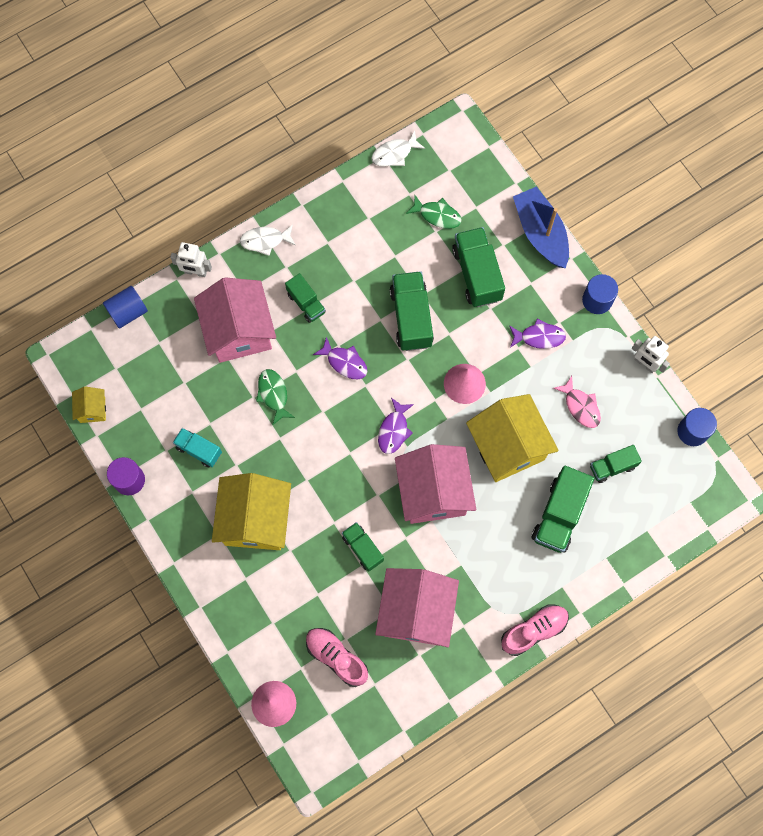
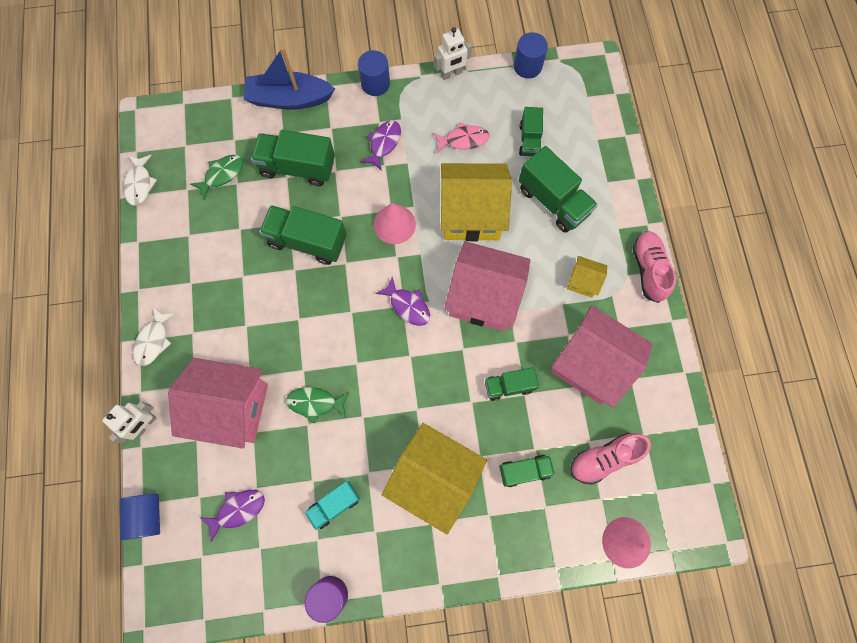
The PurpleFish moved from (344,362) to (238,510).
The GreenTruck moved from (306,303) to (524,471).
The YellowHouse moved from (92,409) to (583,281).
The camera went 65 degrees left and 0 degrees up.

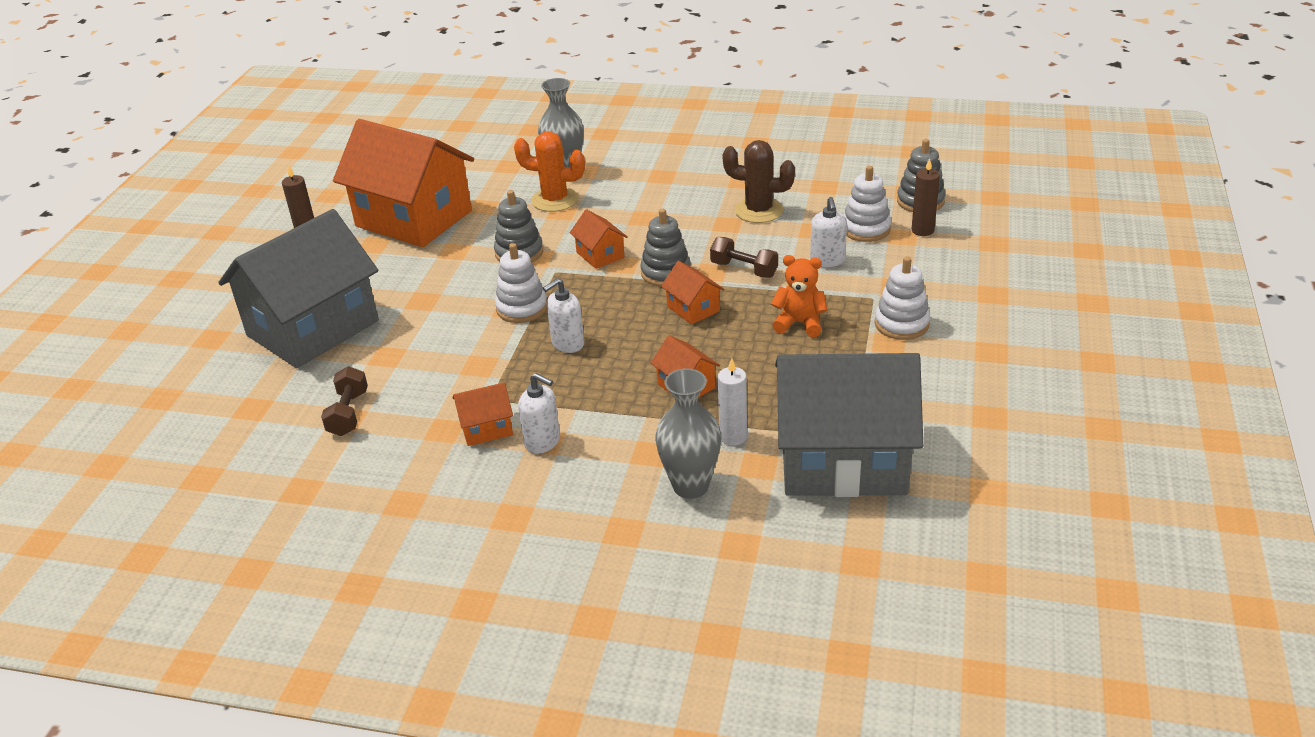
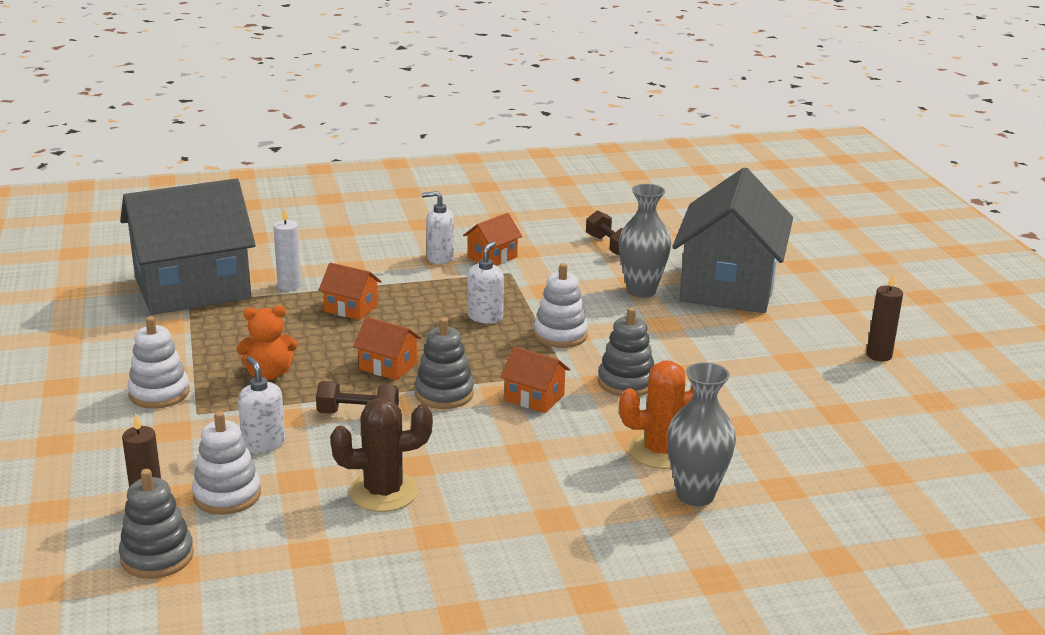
The GreyVase moved from (690,486) to (641,291).
The OrangeHouse at (414,218) disappeared.
The camera went 150 degrees right and 10 degrees down.

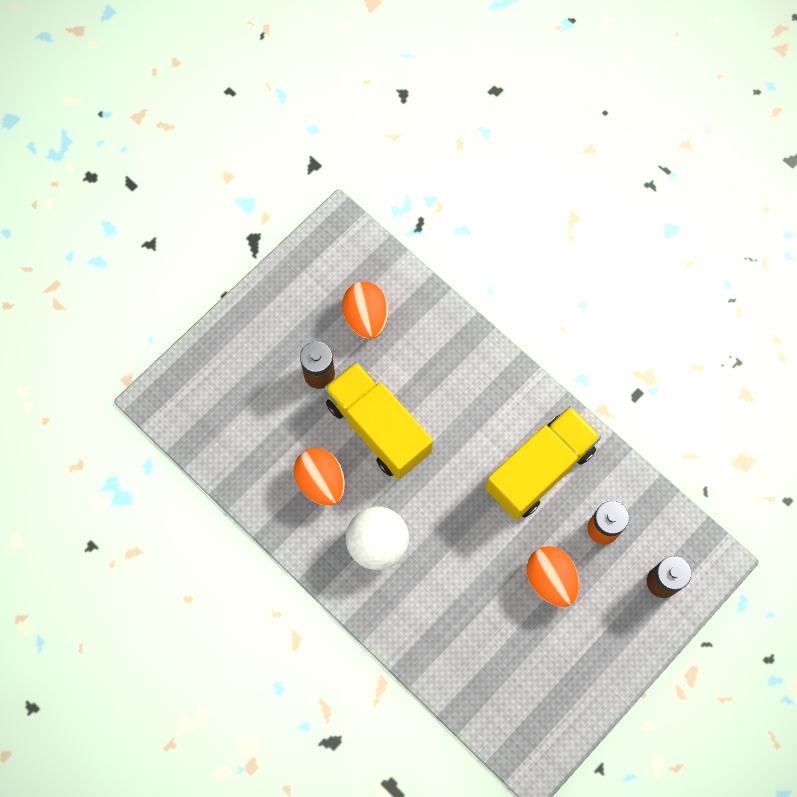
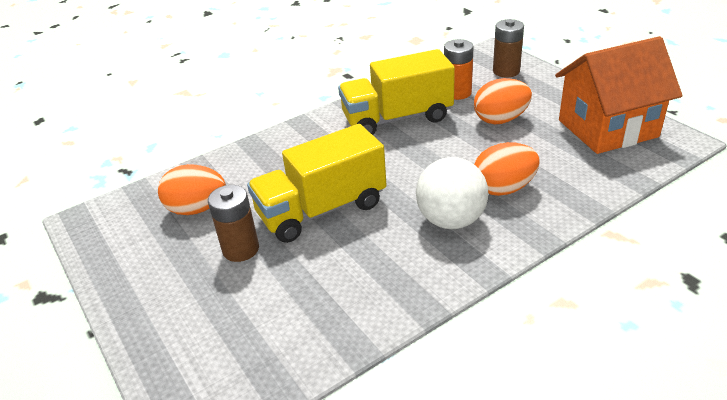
The YellowTruck at (539,469) turned 75 degrees counterclockwise.
The OrangeEgg moved from (321,482) to (504,188).
The OrangeHouse at (607,128) appeared.
The camera went 75 degrees left and 35 degrees down.

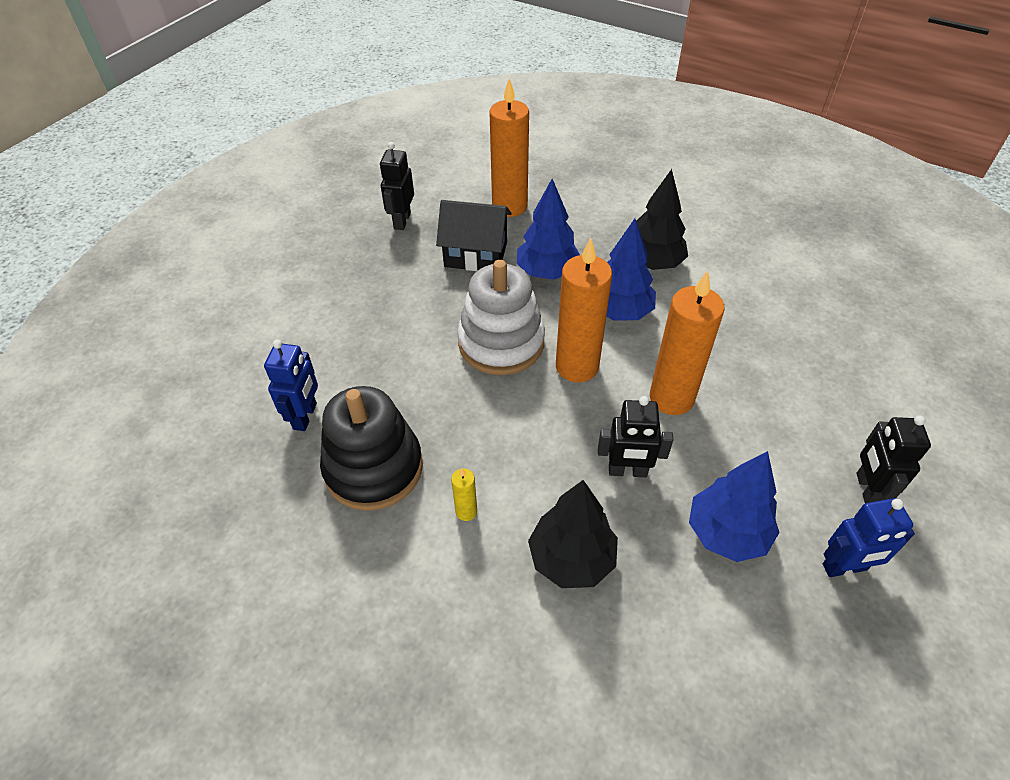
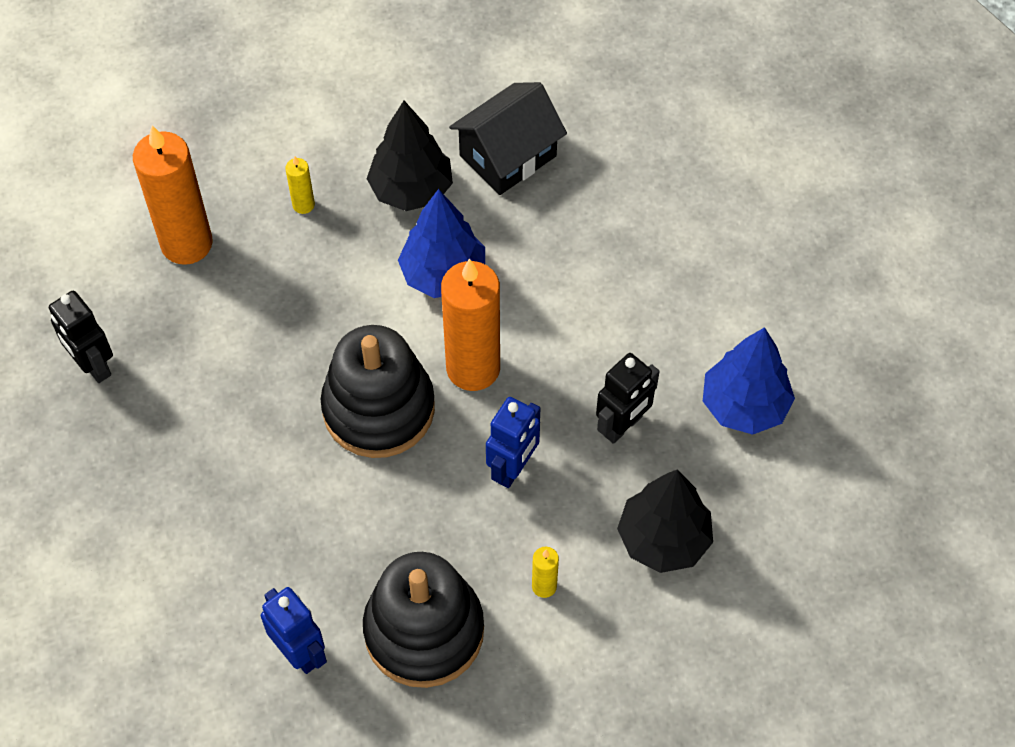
The YellowCandle at (303,205) appeared.
The WhiteStackingToy at (501,343) became the BlackStackingToy at (378,408).
The BlackHouse moved from (476,254) to (508,156).
The BlueRobot moved from (844,567) to (513,468).
The BlueTree at (547,272) disappeared.
The OrangeCandle at (671,398) disappeared.
The BlackRobot at (867,489) disappeared.
The camera went 50 degrees left and 10 degrees up.

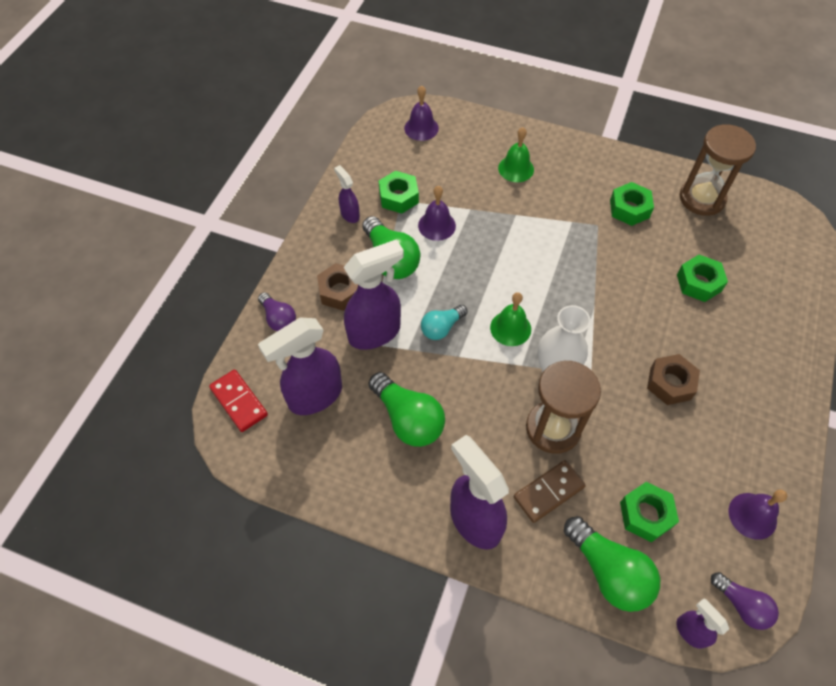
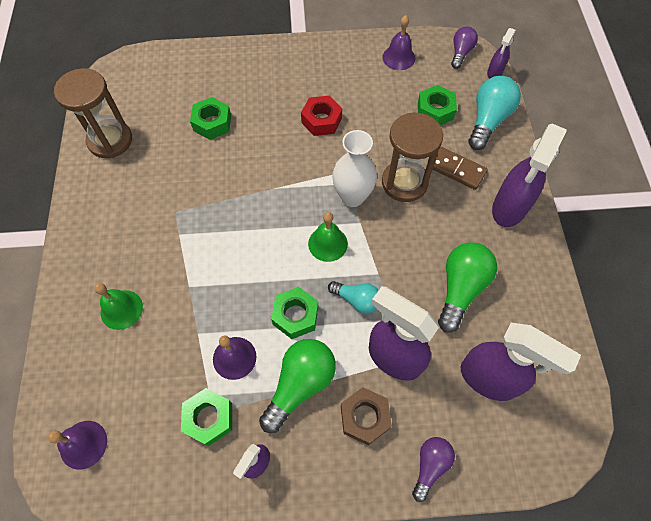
The GreenNut moved from (629,209) to (295,315).
The BrownNut at (670,383) became the RedNut at (321,120).
The GreenLightBulb at (608,571) became the TurquoiseLightBulb at (488,121).
The RedDomino at (238,402) disappeared.
The camera went 115 degrees left and 5 degrees up.

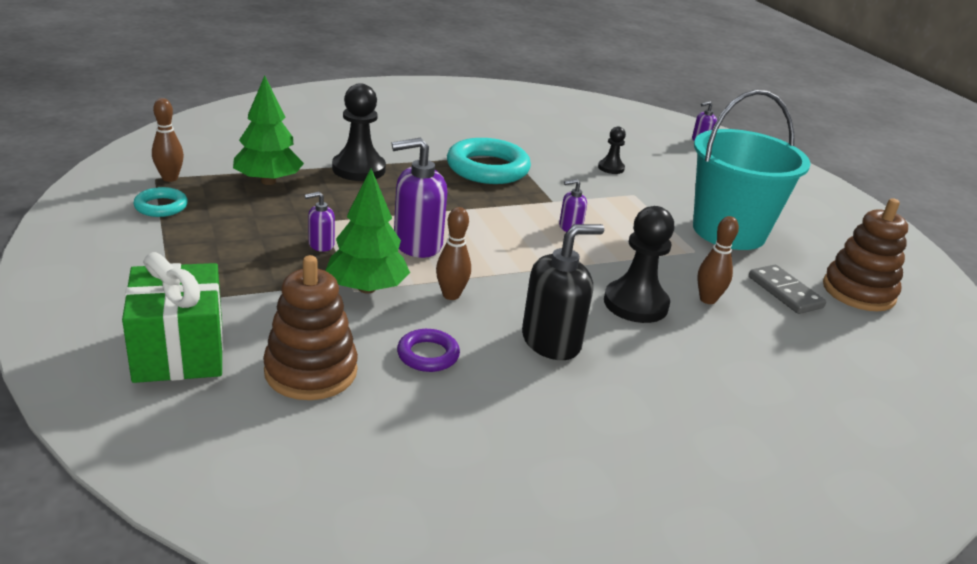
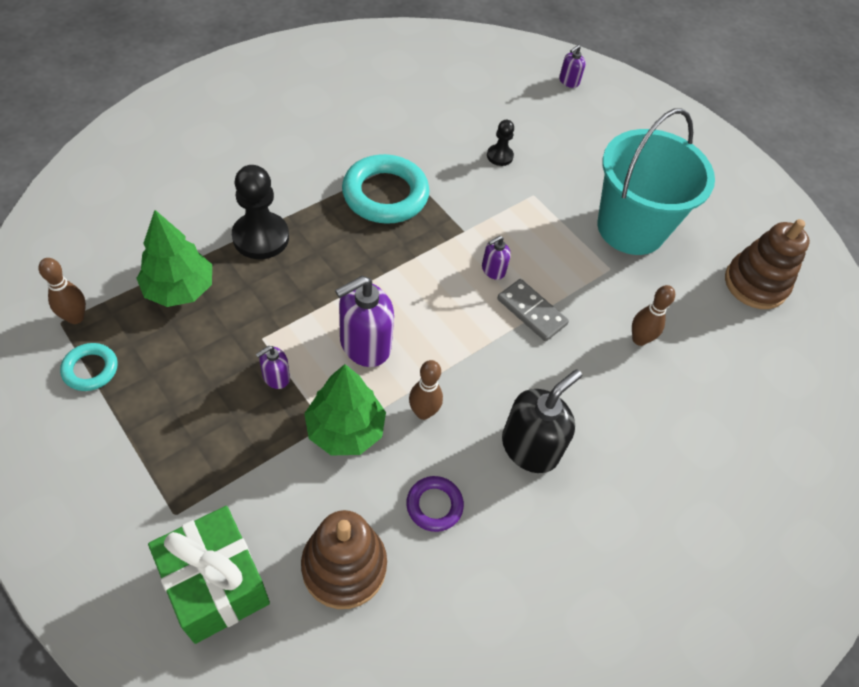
The GreyDomino moved from (785,292) to (532,312).
The BlackPawn at (635,304) disappeared.
The camera went 20 degrees left and 25 degrees up.

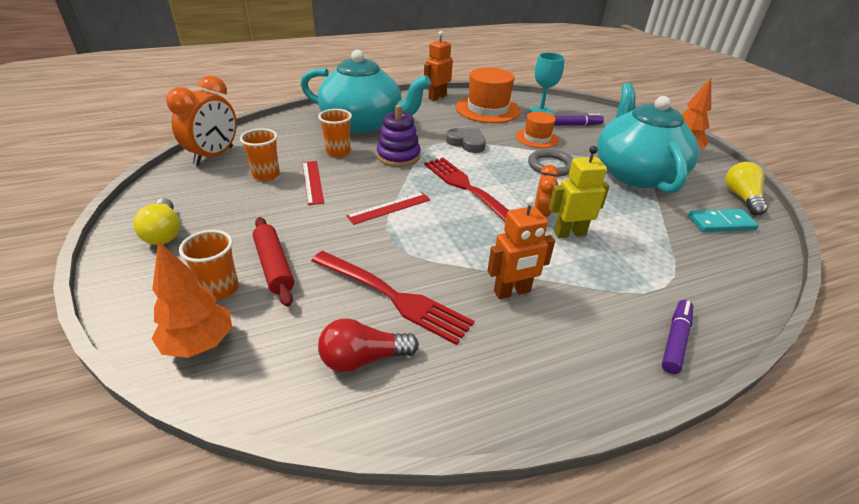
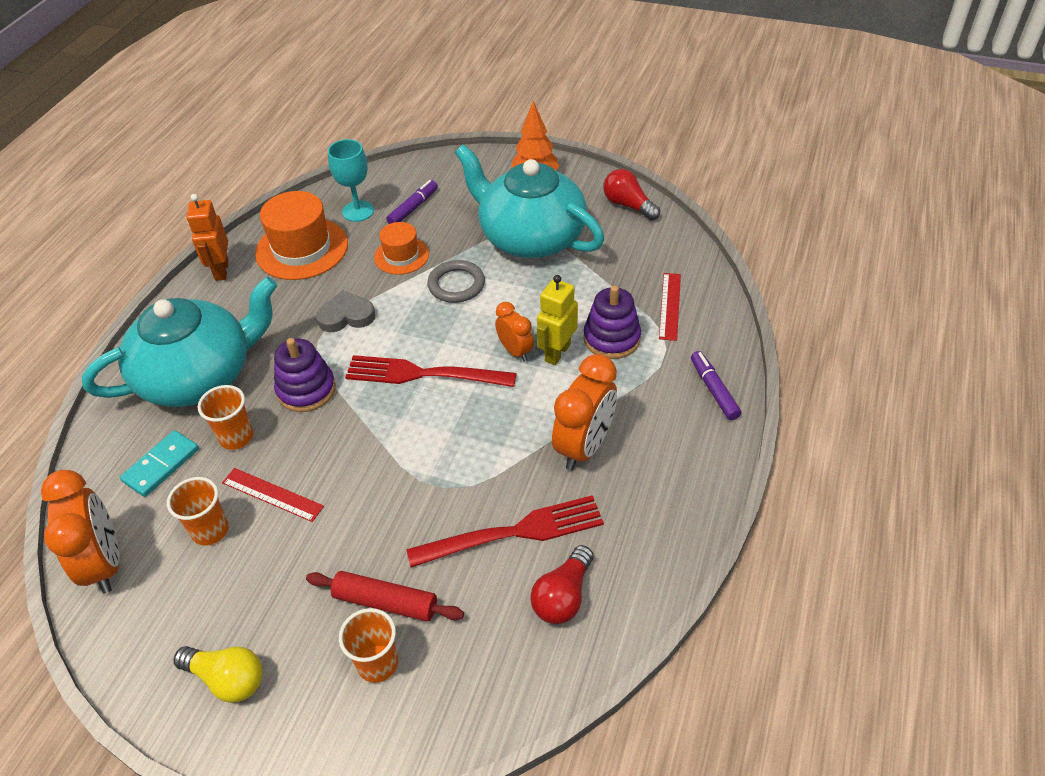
The TurquoiseDomino moved from (721,223) to (161,465).
The OrangeRobot at (512,292) was replaced by the OrangeClock at (584,446).
The PurpleStackingToy at (611,338) appeared.
The YellowLightBulb at (741,198) became the RedLightBulb at (628,205).
The RedRuler moved from (389,208) to (669,306).
The OrangeTree at (200,344) disappeared.
The camera went 45 degrees left and 10 degrees up.

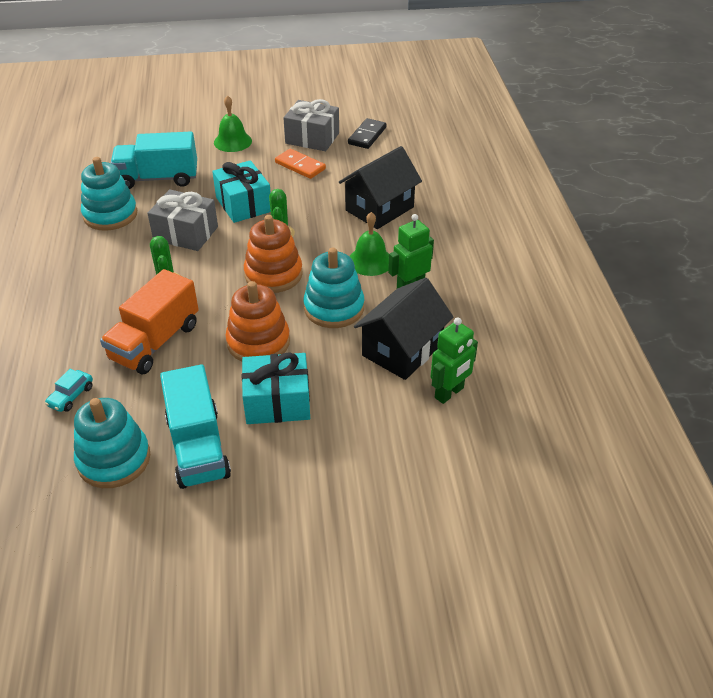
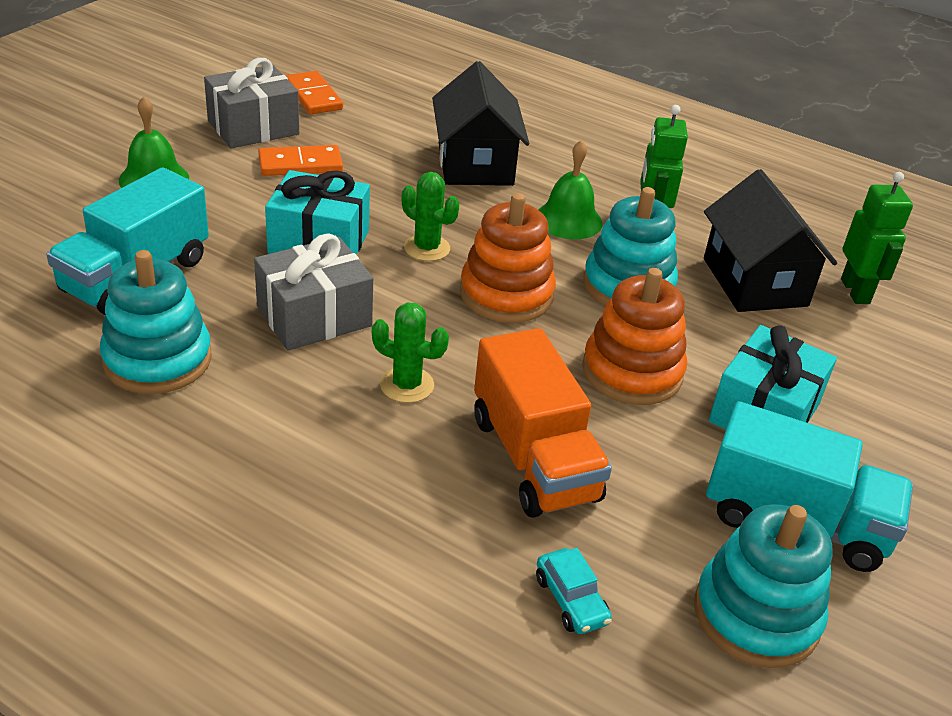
The BlackDomino at (367,136) became the OrangeDomino at (313,96).
The camera went 55 degrees left and 5 degrees down.

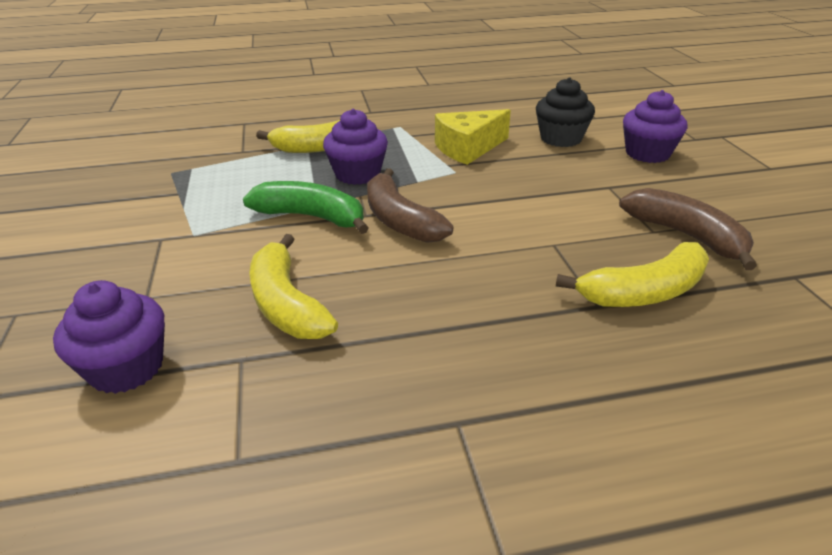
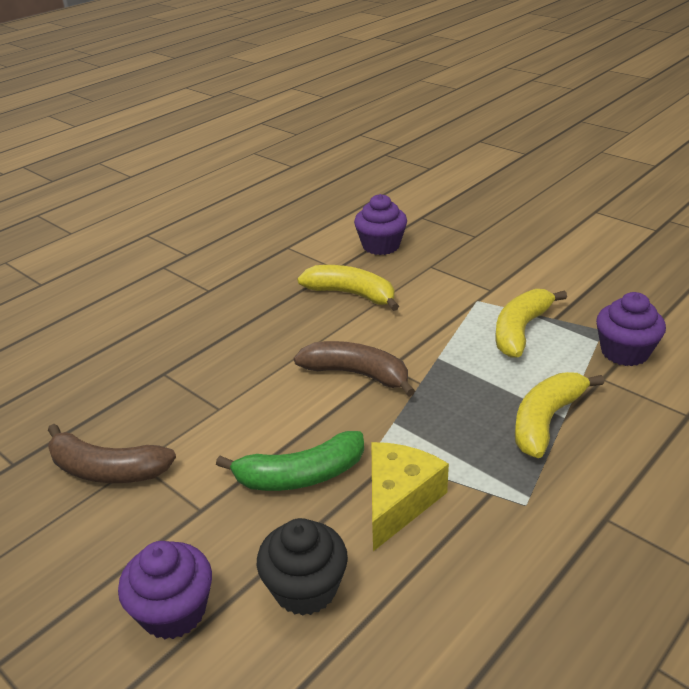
The GreenBanana moved from (311,217) to (300,475).
The YellowBanana moved from (644,292) to (520,330).
The PurpleCupcake moved from (357,174) to (624,352).
The camera went 145 degrees right and 0 degrees up.

